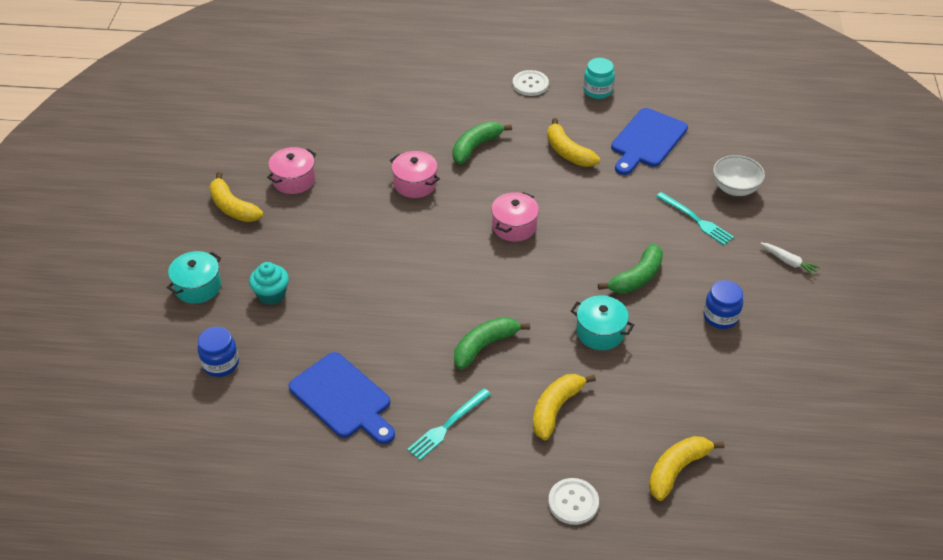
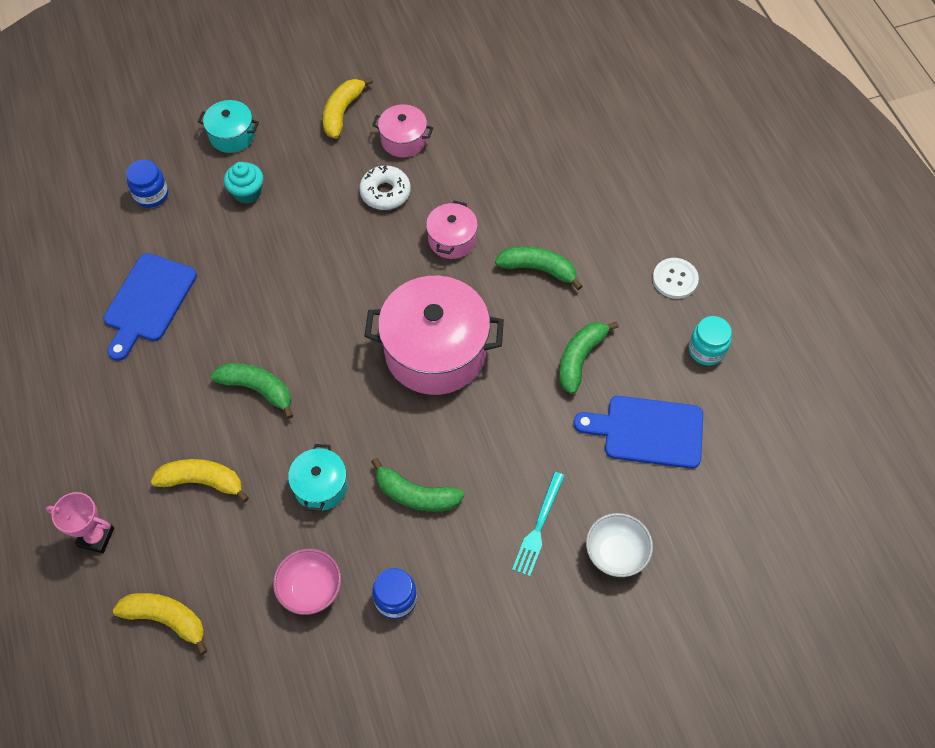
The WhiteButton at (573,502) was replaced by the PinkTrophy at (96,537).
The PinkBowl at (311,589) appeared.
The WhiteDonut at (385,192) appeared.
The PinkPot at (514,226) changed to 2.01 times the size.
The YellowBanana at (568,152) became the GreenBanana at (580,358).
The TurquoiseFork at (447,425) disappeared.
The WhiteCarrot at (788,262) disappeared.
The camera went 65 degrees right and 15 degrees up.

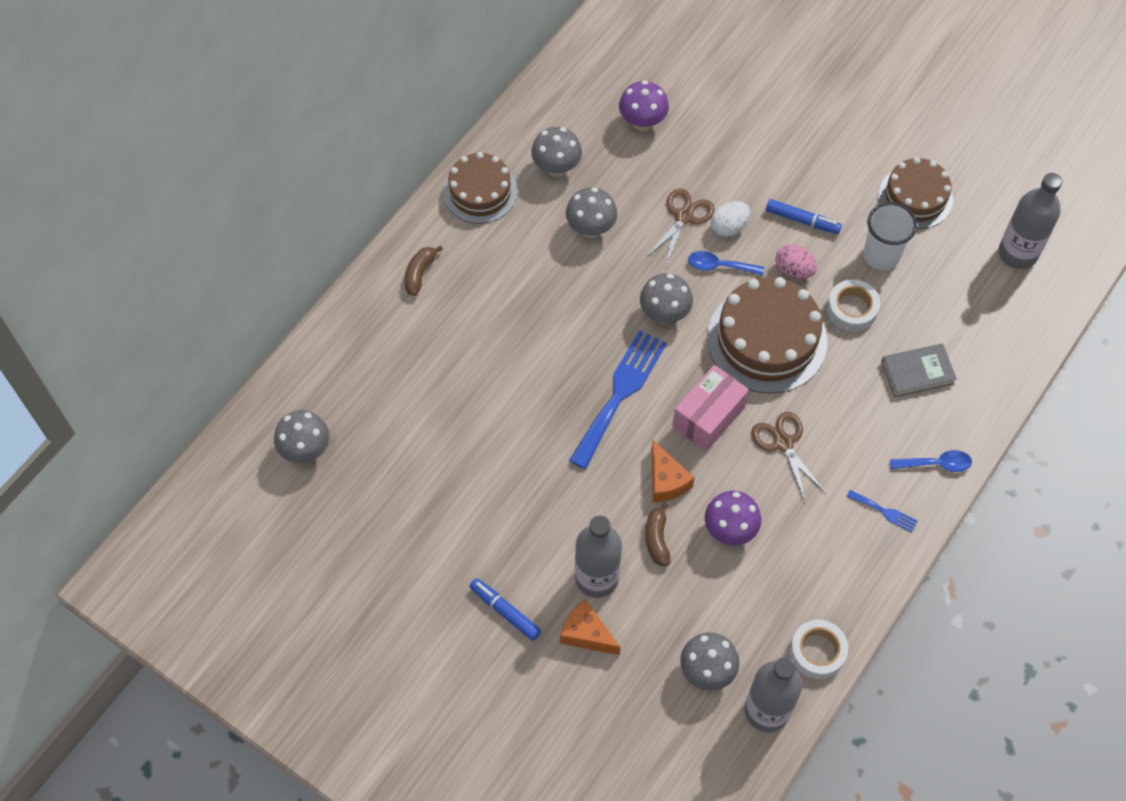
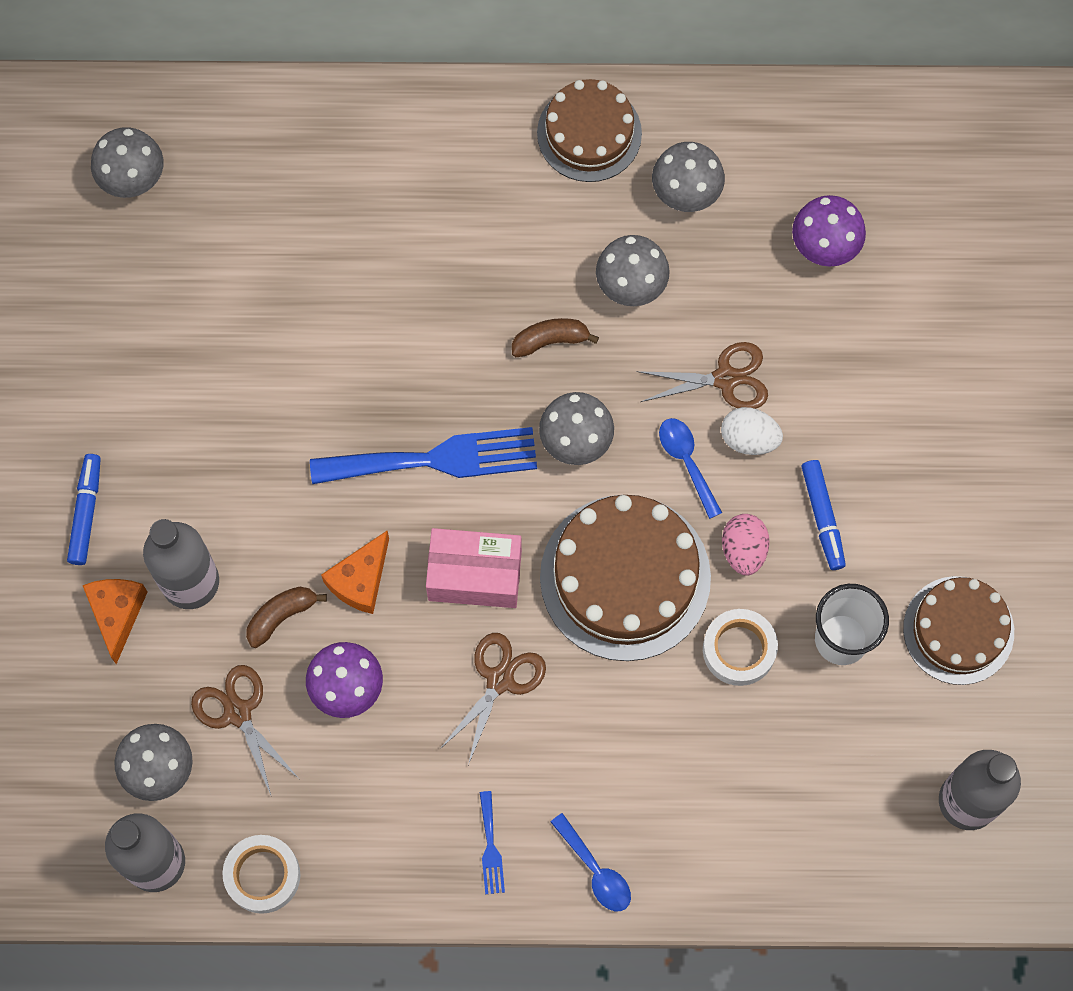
The BrownScissors at (238,712) appeared.
The BrownBanana moved from (420,273) to (550,340).
The GreyBook at (917,372) disappeared.
The camera went 55 degrees right and 10 degrees up.

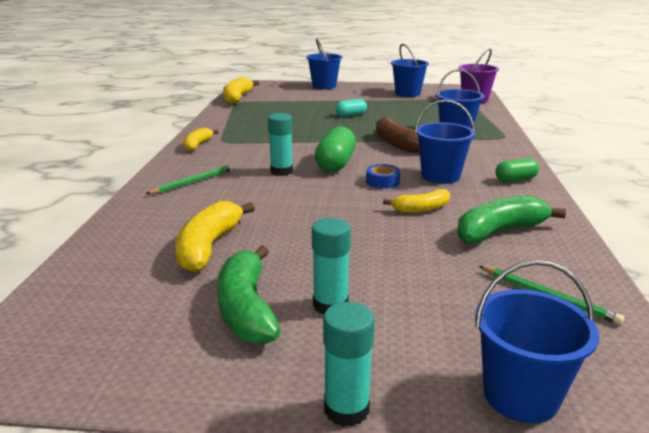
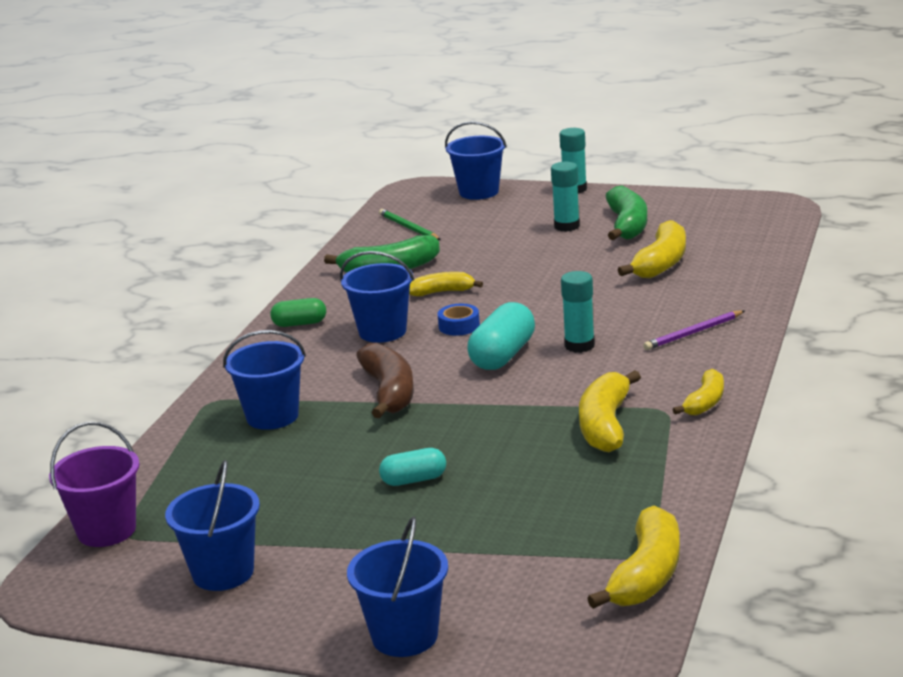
The GreenCapsule at (335,164) became the TurquoiseCapsule at (503,356).
The YellowBanana at (605,425) appeared.
The GreenPencil at (193,182) became the PurplePencil at (693,333).
The camera went 165 degrees left and 0 degrees up.

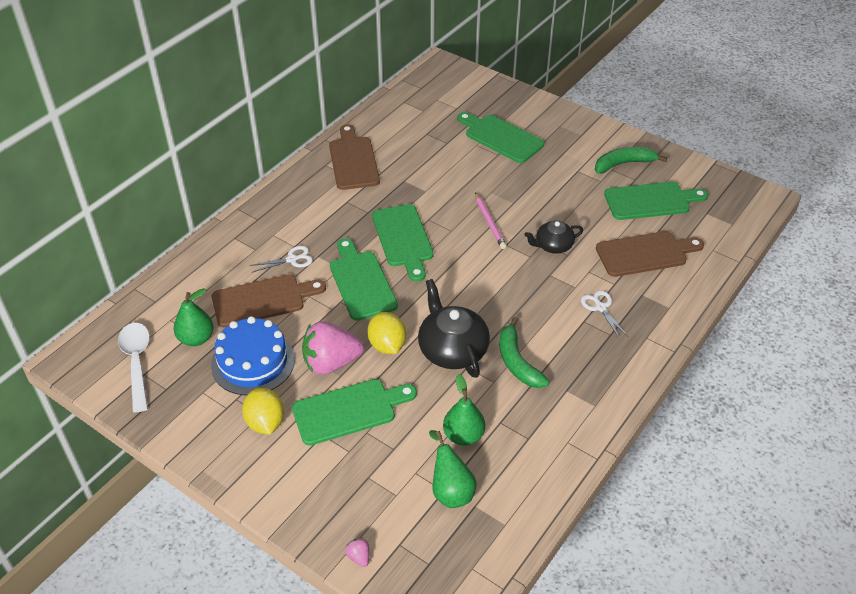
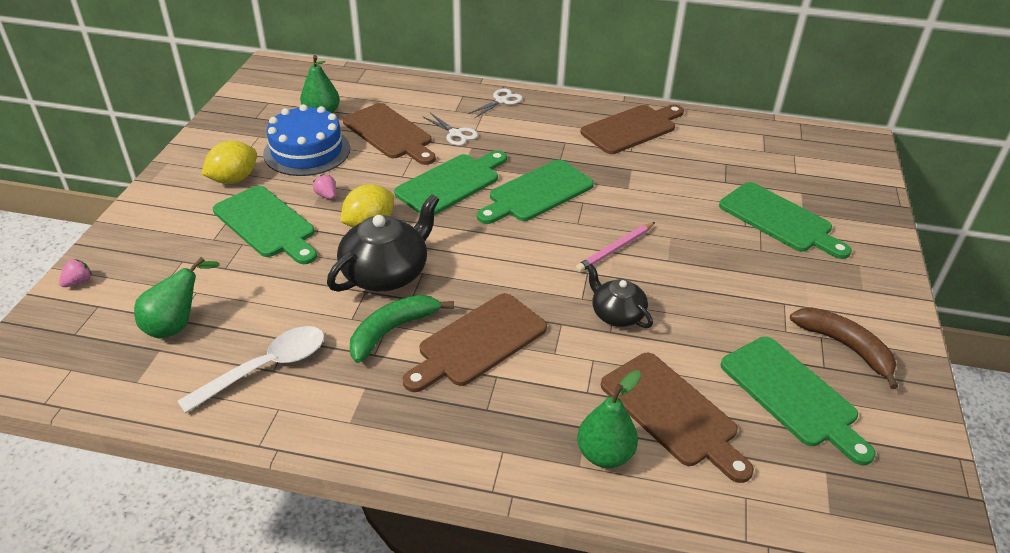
The WhiteSpoon moved from (137,363) to (266,368).
The PinkStrawberry at (331,363) changed to 0.40 times the size.
The BrownCuttingBoard at (478,342) appeared.
The WhiteScissors moved from (601,307) to (501,101).
The GreenPear moved from (463,436) to (604,454).
The GreenCuttingBoard at (501,137) turned 120 degrees clockwise.
The GreenBanana at (623,164) became the BrownBanana at (845,346).
The camera went 65 degrees right and 5 degrees down.

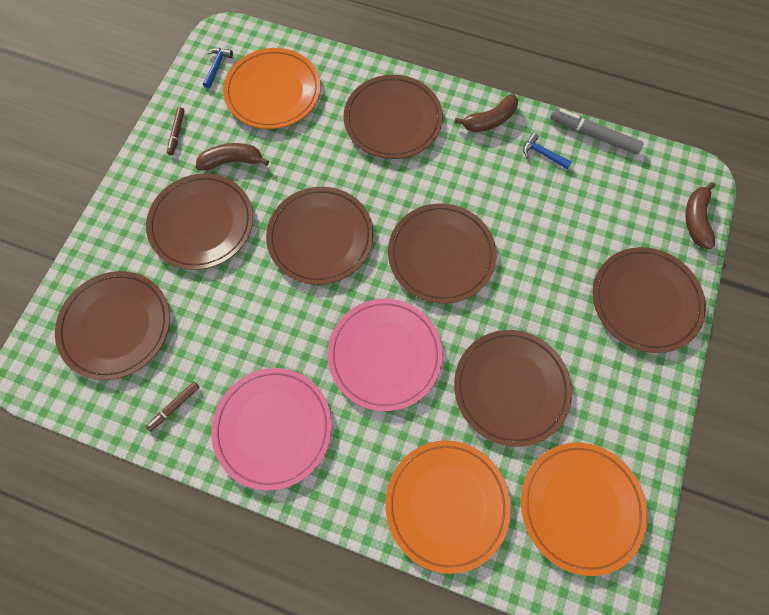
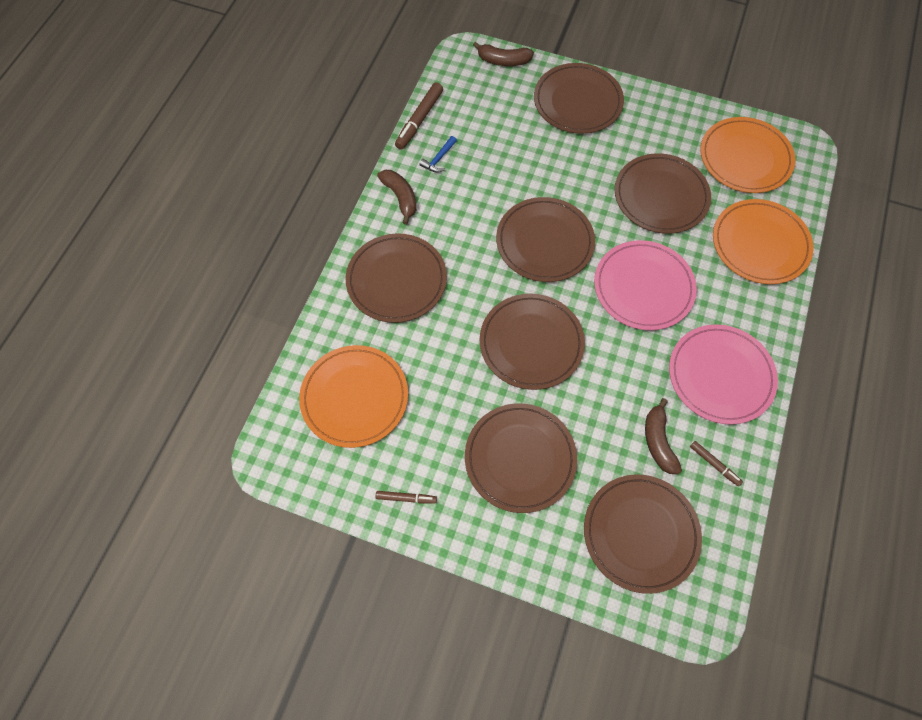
The GreyMarker at (593,135) became the BrownMarker at (419,120).
The BrownBanana moved from (232,161) to (658,441).
The BlueHammer at (217,66) disappeared.
The camera went 90 degrees left and 5 degrees down.

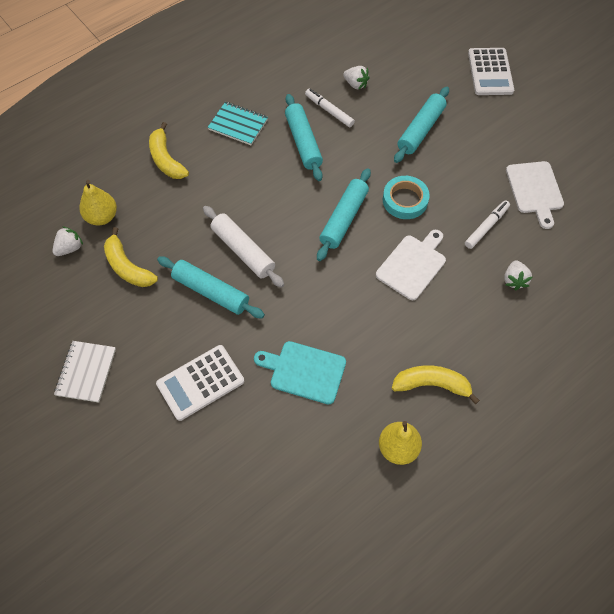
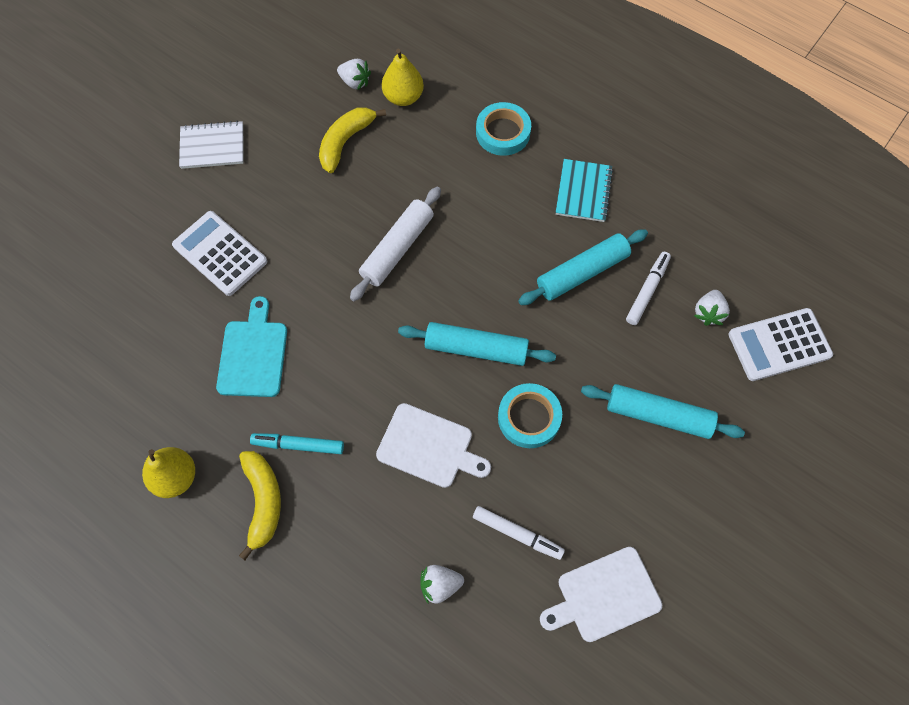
The TurquoiseMarker at (298,445) appeared.
The YellowBanana at (166,159) was replaced by the TurquoiseTape at (503,132).
The WhiteCalculator moved from (490,72) to (779,345).
The TurquoiseRollingPin at (211,292) disappeared.
The camera went 75 degrees right and 5 degrees up.

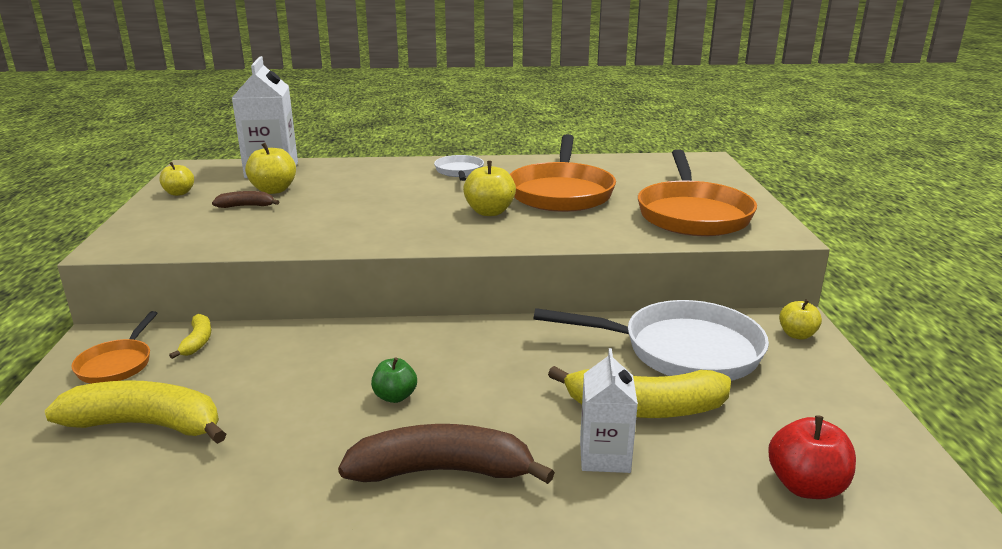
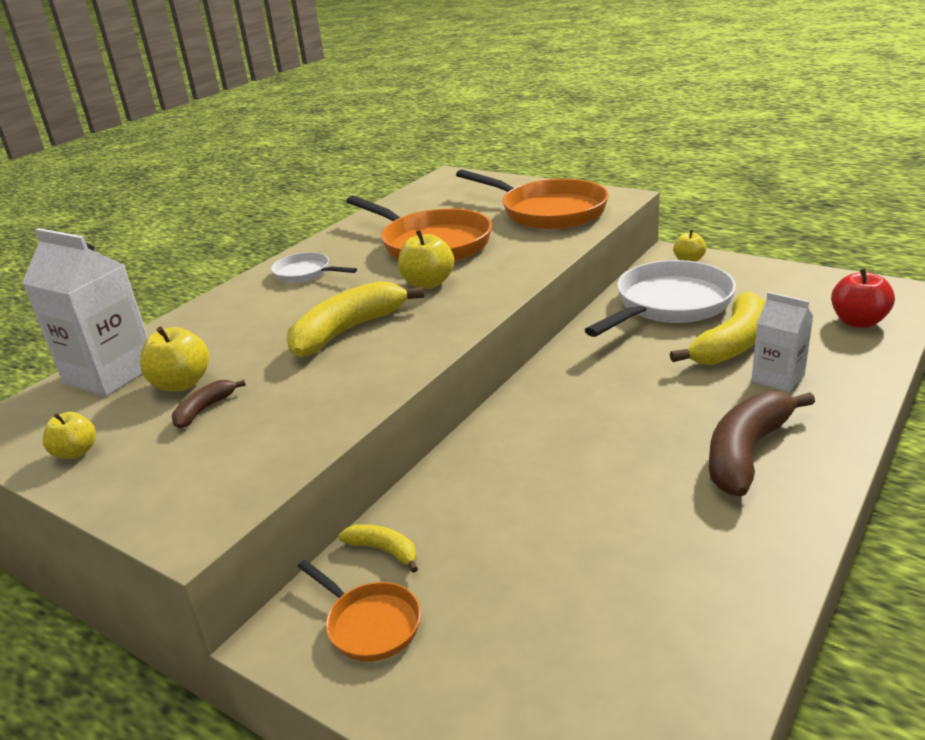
The YellowBanana moved from (147,425) to (348,330).
The GreenApple at (395,396) disappeared.
The camera went 50 degrees left and 5 degrees up.

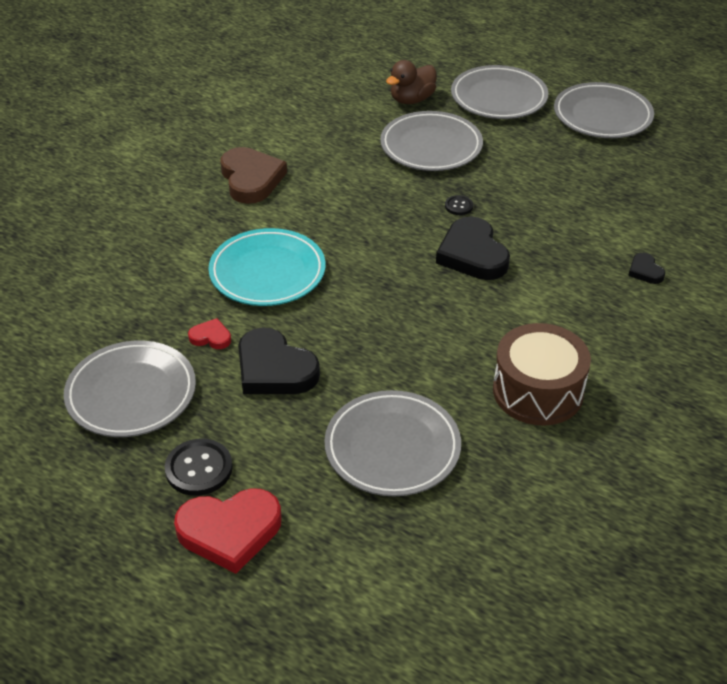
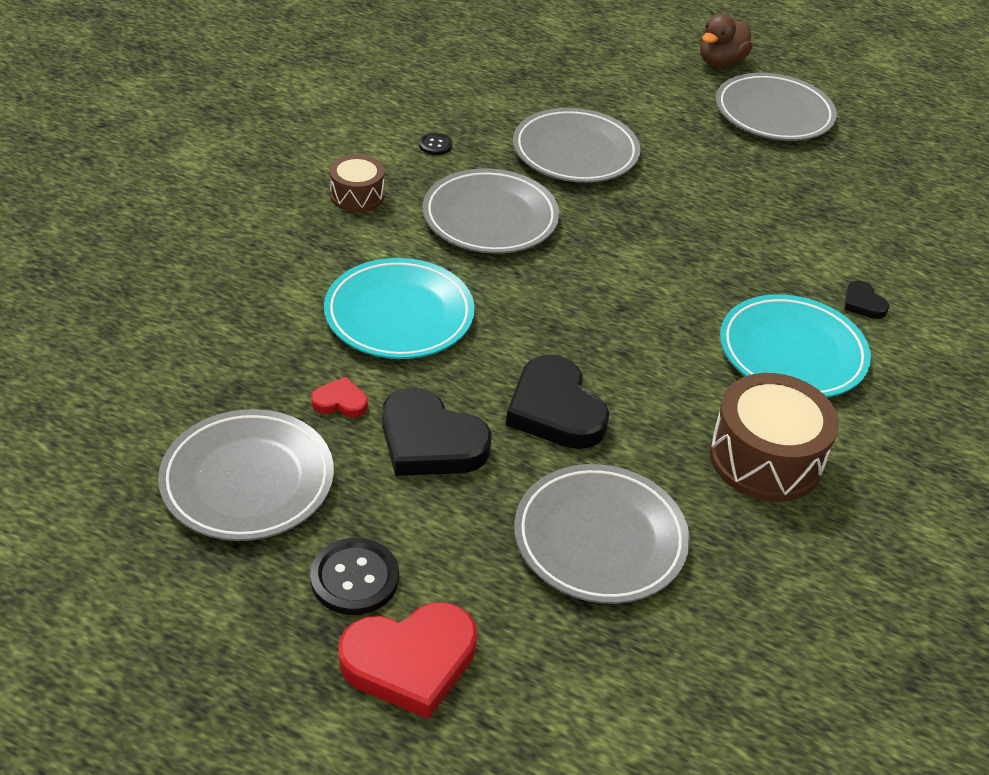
The BrownHeart at (251,179) was replaced by the BrownDrum at (357,195).
The BlackButton moved from (458,206) to (435,145).
The GreyPlate moved from (498,97) to (490,218).
The BlackHeart moved from (472,254) to (555,410).
The BrownDuck moved from (412,100) to (720,62).
The TurquoisePlate at (792,353) appeared.
The camera went 10 degrees left and 0 degrees up.

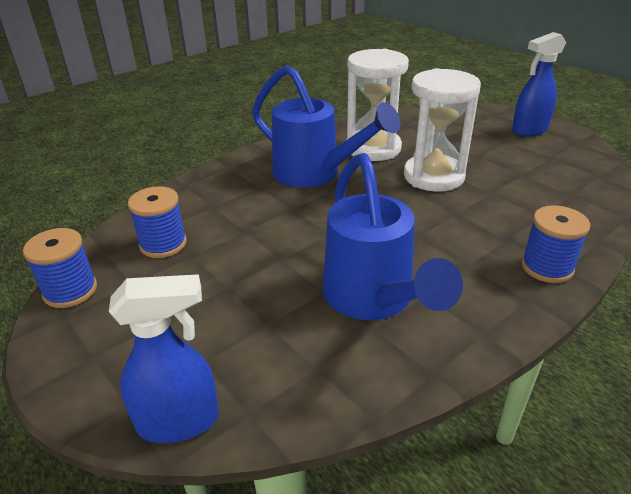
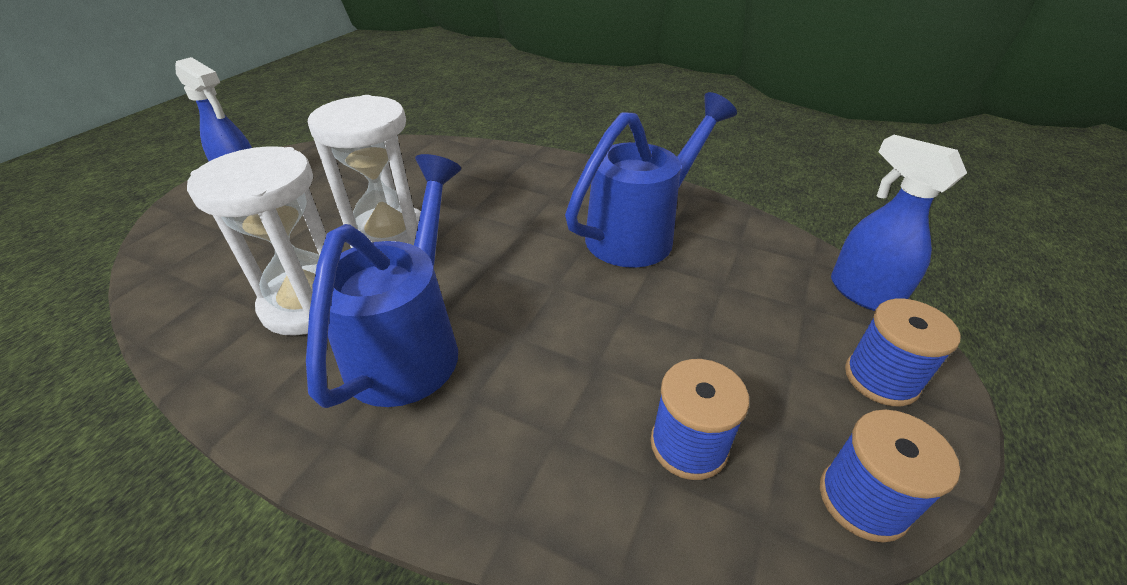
The BlueSpool moved from (547,267) to (881,379).
The camera went 115 degrees left and 5 degrees up.

